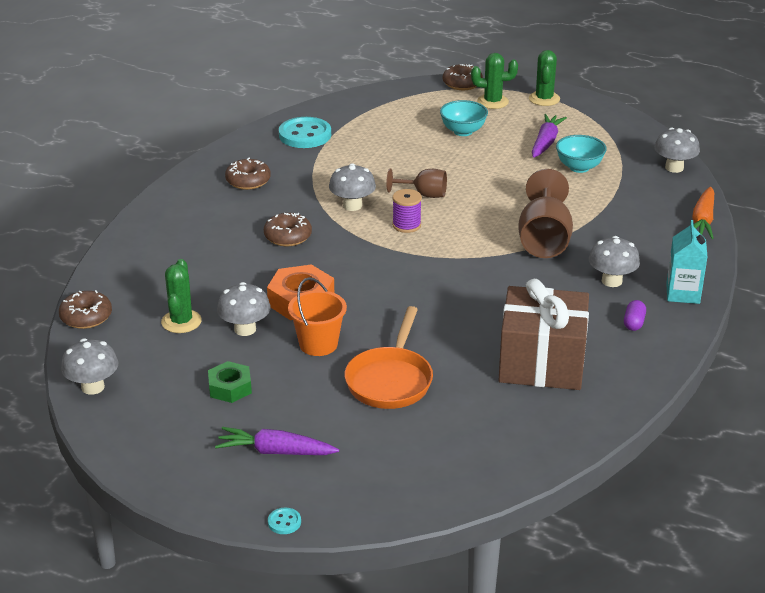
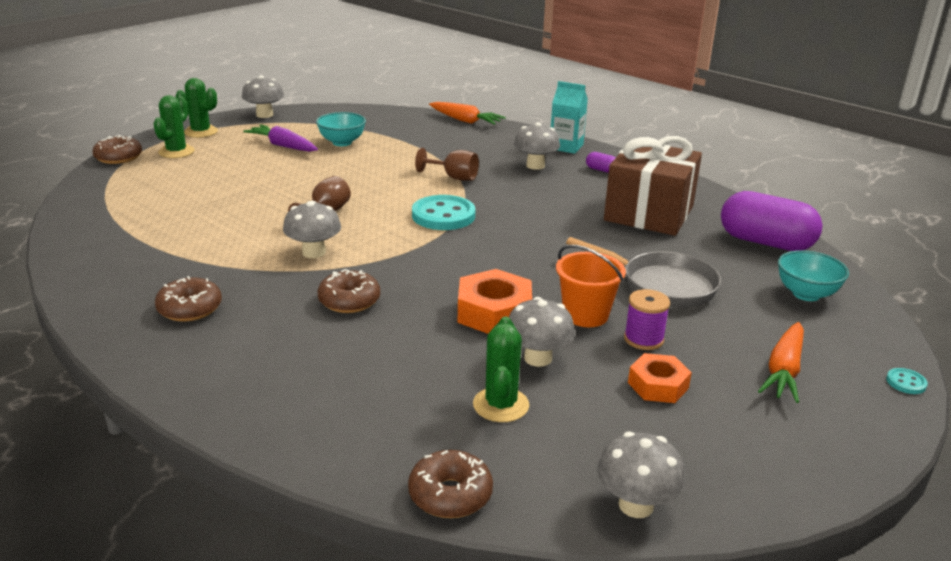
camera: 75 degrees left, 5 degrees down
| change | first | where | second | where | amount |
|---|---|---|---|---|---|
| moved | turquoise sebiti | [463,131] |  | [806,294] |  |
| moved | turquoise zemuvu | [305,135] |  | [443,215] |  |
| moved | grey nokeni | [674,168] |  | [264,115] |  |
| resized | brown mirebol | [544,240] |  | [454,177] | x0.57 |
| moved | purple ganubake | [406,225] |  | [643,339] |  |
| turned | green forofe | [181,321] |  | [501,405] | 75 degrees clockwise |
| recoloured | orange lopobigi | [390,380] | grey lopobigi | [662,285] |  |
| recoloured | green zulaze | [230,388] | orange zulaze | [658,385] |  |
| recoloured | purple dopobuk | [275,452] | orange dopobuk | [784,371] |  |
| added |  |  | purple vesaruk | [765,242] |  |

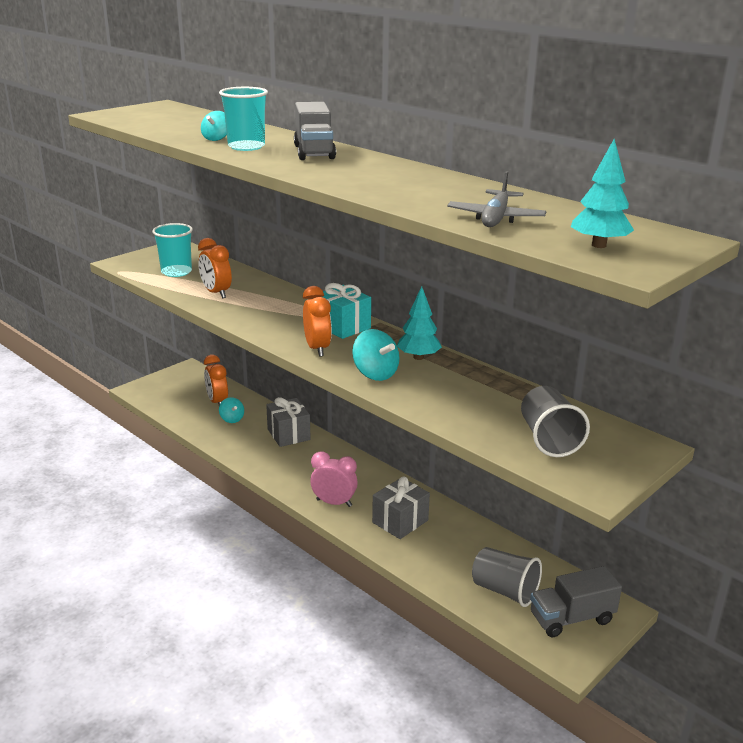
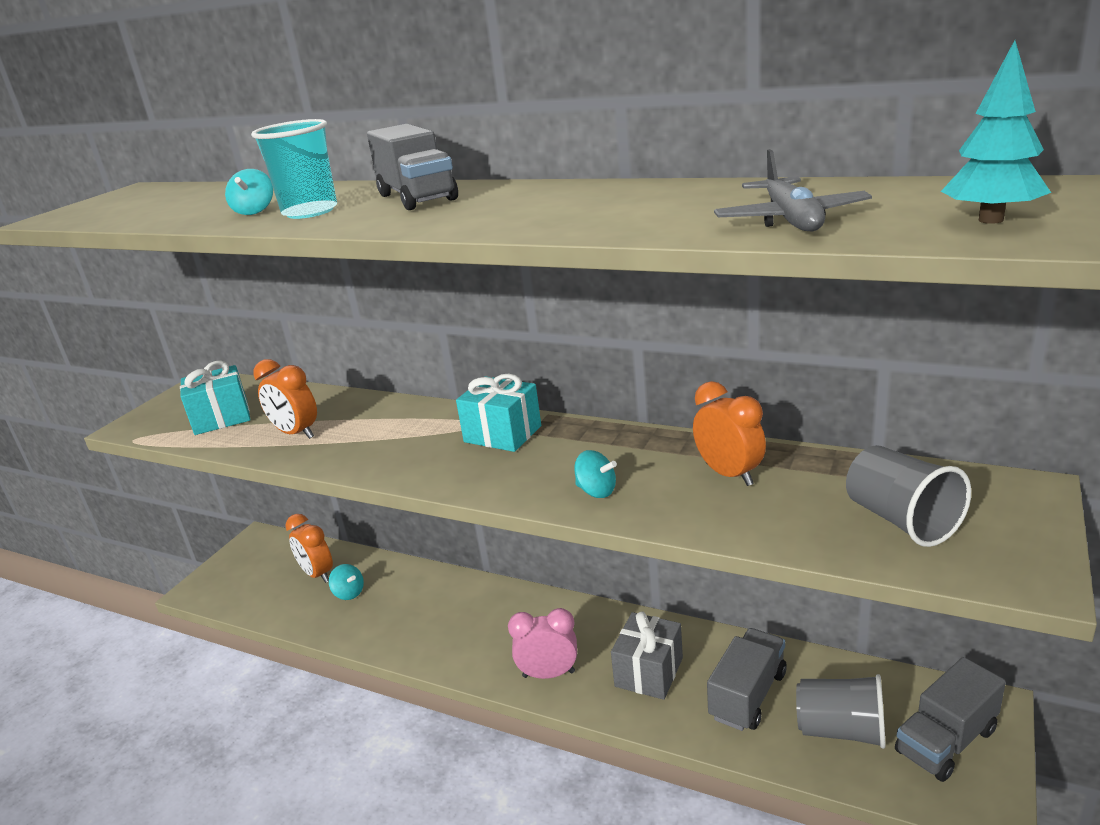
camera: 15 degrees left, 0 degrees up
| change | first | where | second | where | amount |
|---|---|---|---|---|---|
| replaced | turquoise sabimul | [176,272] | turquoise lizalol | [221,418] |  |
| moved | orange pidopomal | [317,349] |  | [729,474] |  |
| removed | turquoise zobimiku | [418,357] |  |  |  |
| resized | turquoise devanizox | [375,374] |  | [596,491] | x0.65 |
| removed | grey lizalol | [288,434] |  |  |  |
| added |  |  | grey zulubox | [747,695] |  |

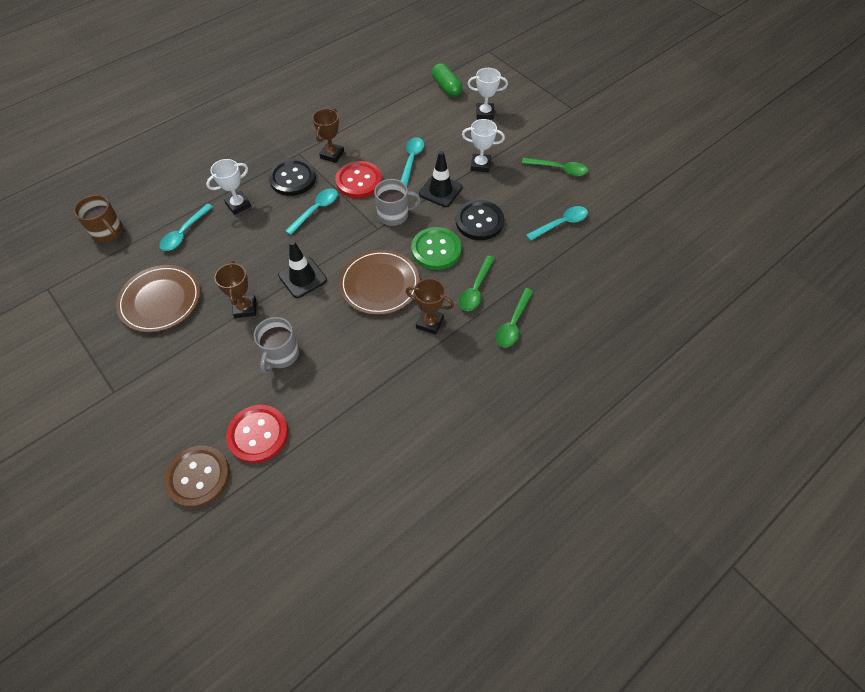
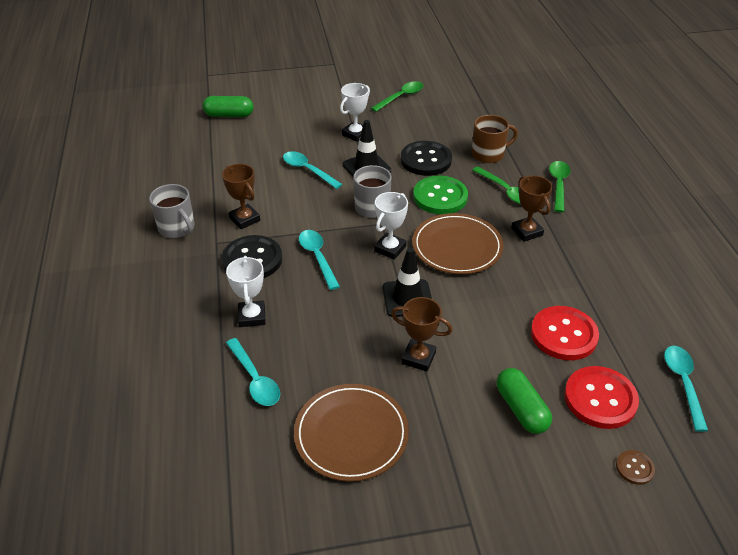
camera: 60 degrees left, 15 degrees down
| change | first | where | second | where | amount |
|---|---|---|---|---|---|
| moved | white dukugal | [485,113] |  | [390,249] |  |
| moved | red zemuvu | [359,181] |  | [563,335] |  |
| moved | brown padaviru | [108,232] |  | [488,154] |  |
| moved | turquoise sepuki | [561,224] |  | [683,383] |  |
| turned | brown dukugal | [429,323] |  | [527,232] | 75 degrees counterclockwise |
| turned | green sepuki | [513,323] |  | [558,185] | 135 degrees counterclockwise |
| moved | grey padaviru | [281,354] |  | [177,228] |  |
| resized | brown zemuvu | [198,477] |  | [634,468] | x0.48 |
| added |  |  | green vesaruk | [521,409] |  |

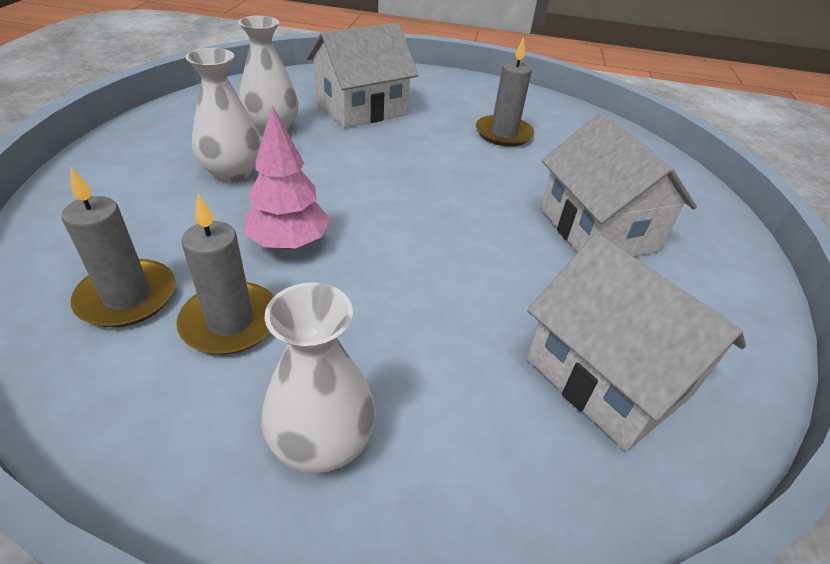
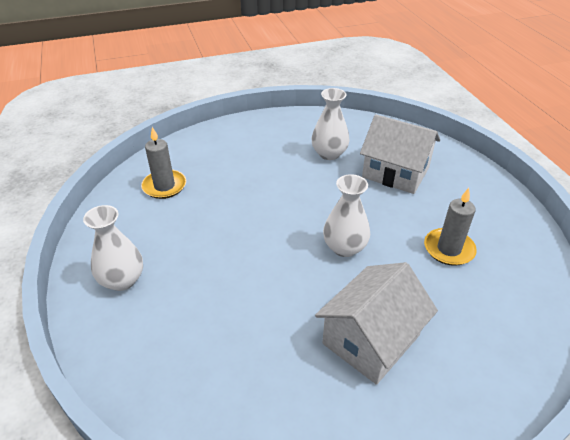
camera: 65 degrees right, 0 degrees up
| change | first | where | second | where | amount |
|---|---|---|---|---|---|
| moved | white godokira | [232,172] |  | [344,247] |  |
| removed | pink zobimiku | [289,243] |  |  |  |
| removed | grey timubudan | [230,322] |  |  |  |
| removed | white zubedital | [608,376] |  |  |  |

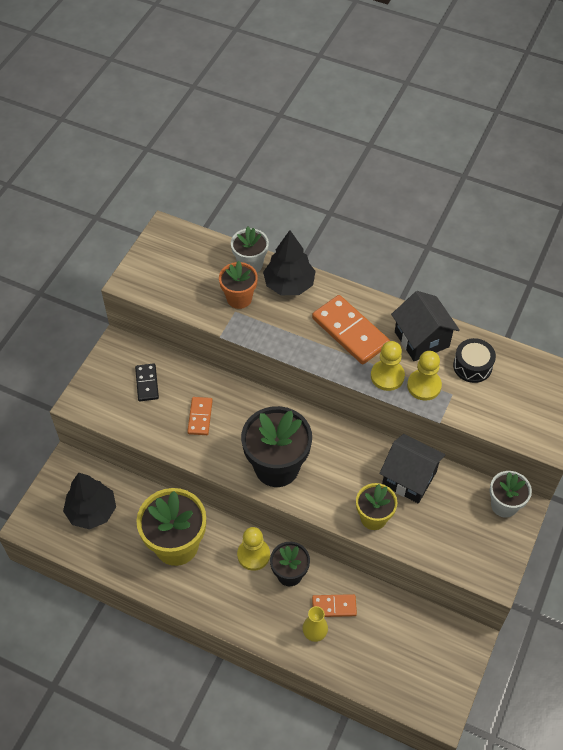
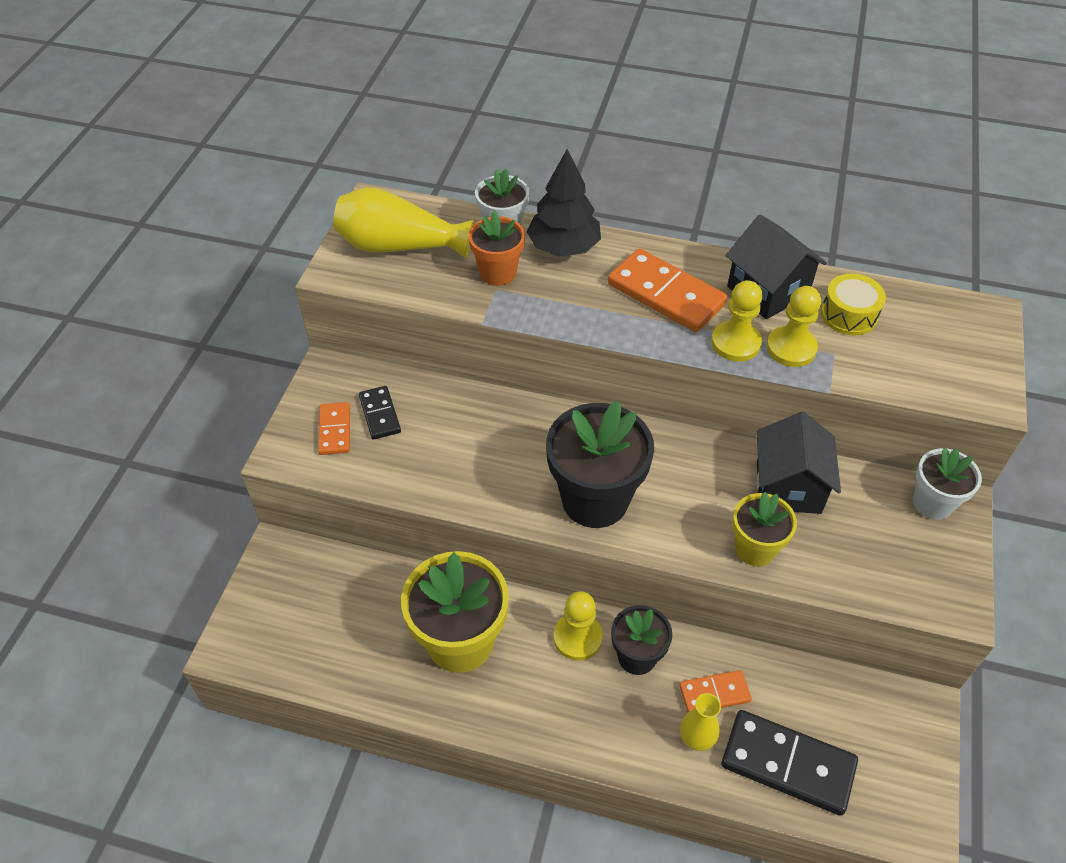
camera: 10 degrees left, 5 degrees down
| change | first | where | second | where | amount |
|---|---|---|---|---|---|
| recoloured | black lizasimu | [472,366] | yellow lizasimu | [849,315] |  |
| moved | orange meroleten | [200,417] |  | [335,430] |  |
| turned | black zubedital | [409,478] |  | [788,487] | 75 degrees clockwise |
| removed | black zobimiku | [92,511] |  |  |  |
| added |  |  | yellow godokira | [399,246] |  |
| added |  |  | black meroleten | [787,764] |  |

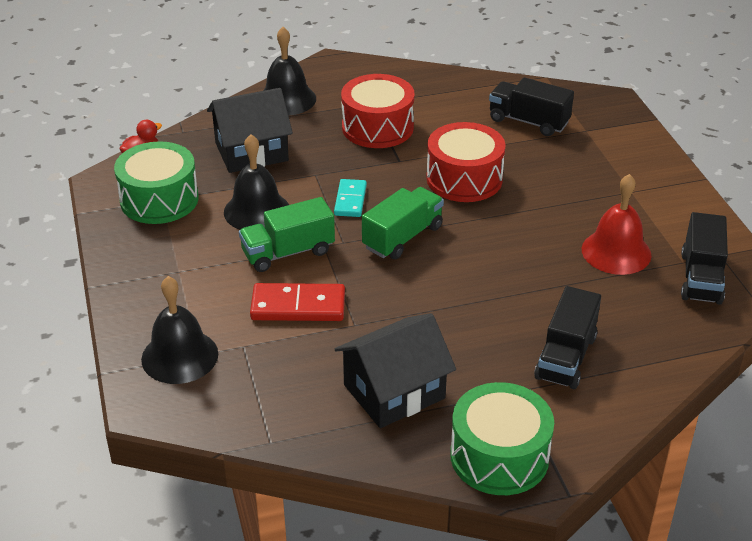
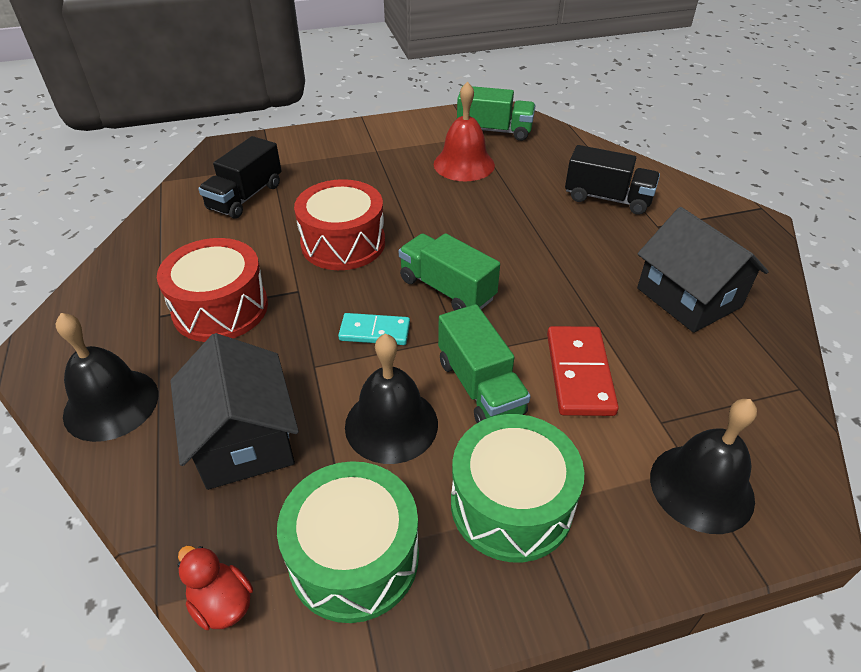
camera: 90 degrees left, 5 degrees up
| change | first | where | second | where | amount |
|---|---|---|---|---|---|
| recoloured | black zulubox | [701,278] | green zulubox | [494,131] |  |
| moved | green lizasimu | [499,456] |  | [511,504] |  |

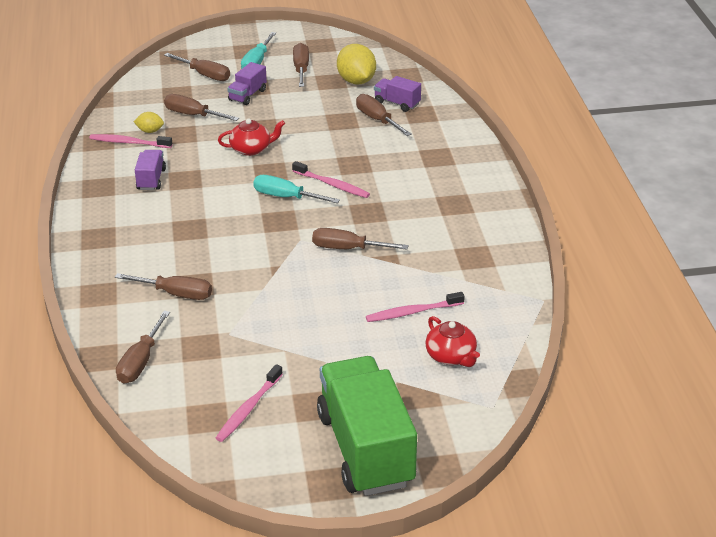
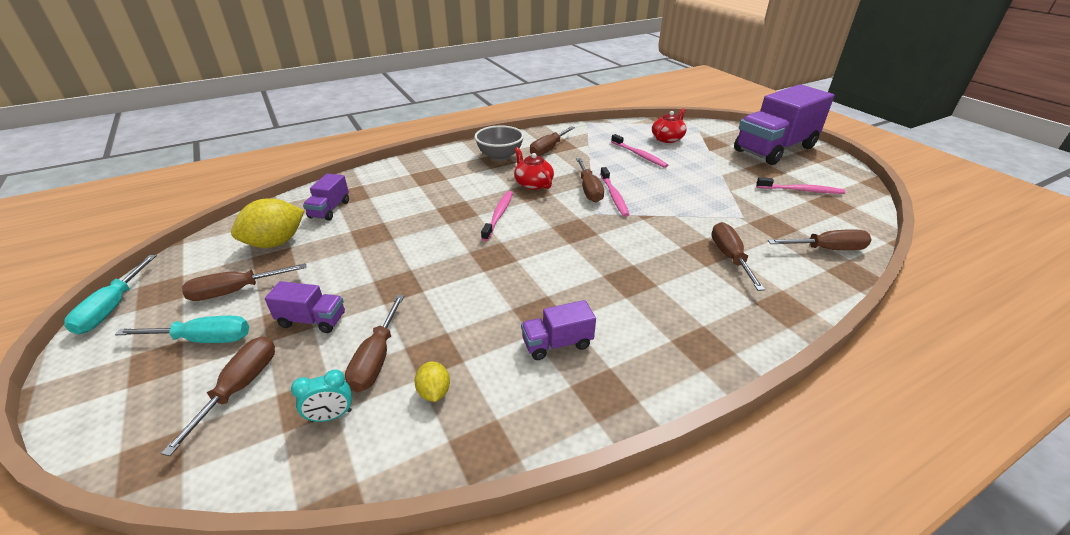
camera: 110 degrees left, 0 degrees up
| change | first | where | second | where | amount |
|---|---|---|---|---|---|
| moved | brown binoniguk | [377,120] |  | [548,149] |  |
| moved | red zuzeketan | [251,149] |  | [533,184] |  |
| moved | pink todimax | [129,143] |  | [614,196] |  |
| moved | turquoise binoniguk | [286,197] |  | [112,308] |  |
| recoloured | green zulubox | [365,449] | purple zulubox | [774,149] |  |
| added |  |  | grey sebiti | [500,156] |  |
| added |  |  | turquoise pidopomal | [331,416] |  |

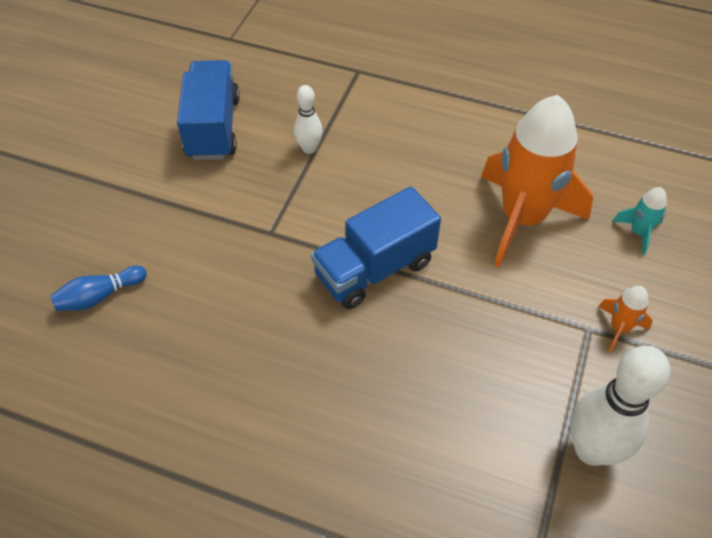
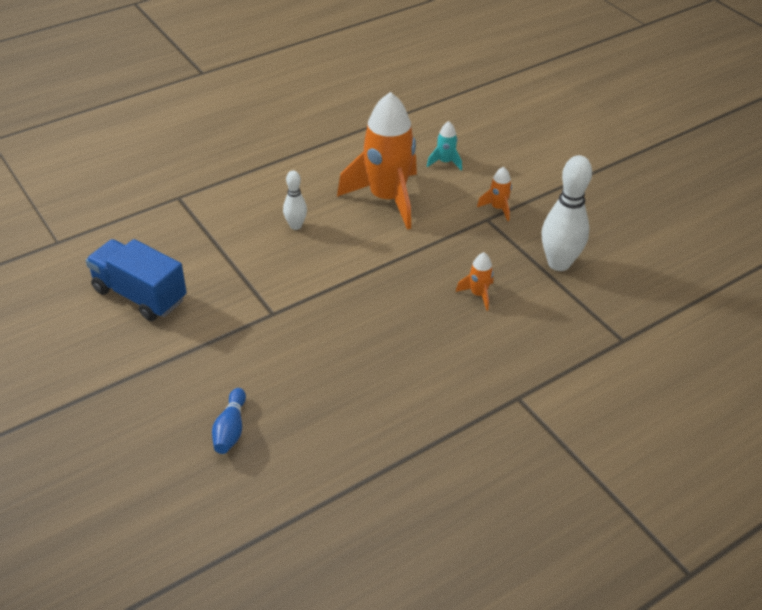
camera: 55 degrees left, 10 degrees down
| change | first | where | second | where | amount |
|---|---|---|---|---|---|
| moved | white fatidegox | [309,148] |  | [295,226] |  |
| removed | blue zulubox | [374,269] |  |  |  |
| added |  |  | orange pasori | [478,294] |  |

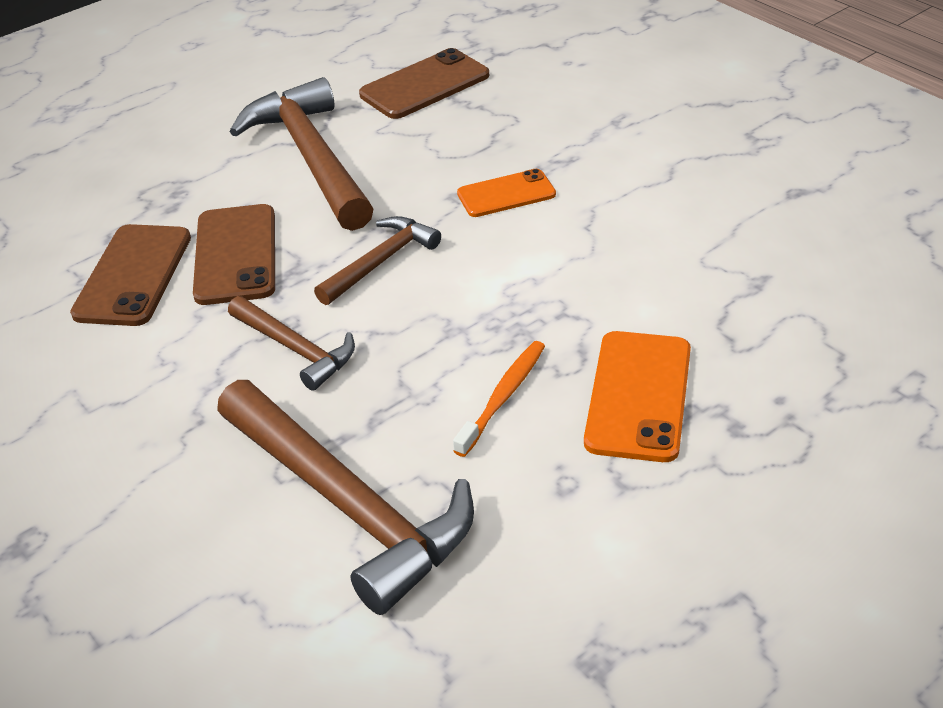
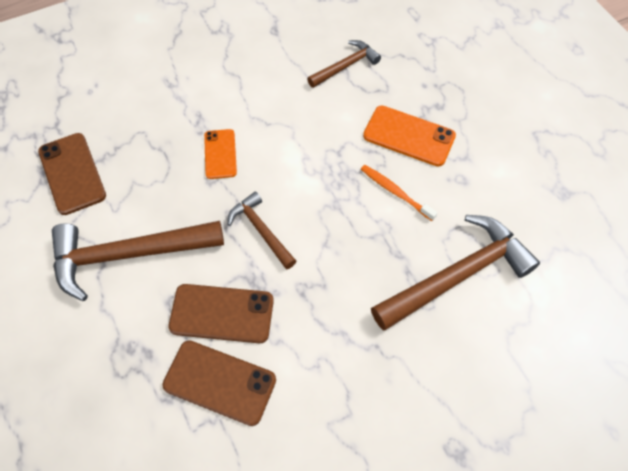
camera: 80 degrees left, 20 degrees up
| change | first | where | second | where | amount |
|---|---|---|---|---|---|
| moved | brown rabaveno | [295,348] |  | [345,66] |  |

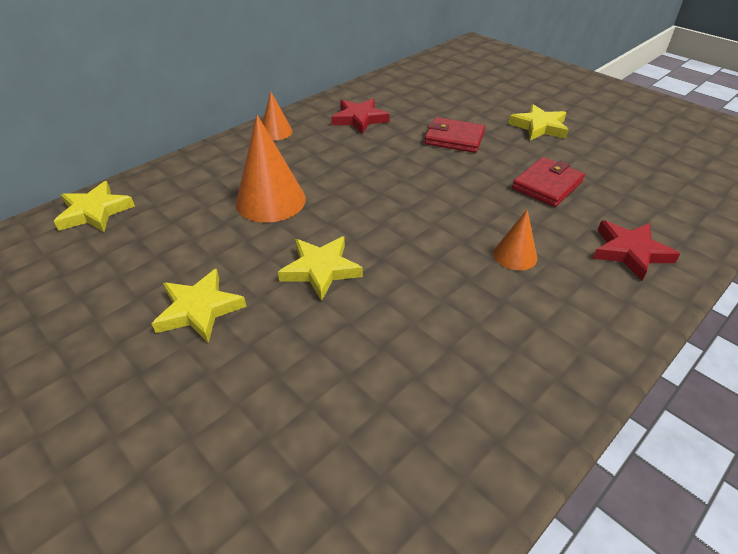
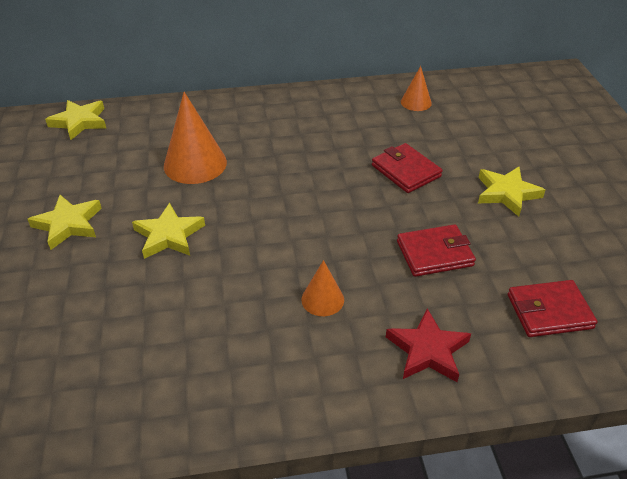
camera: 35 degrees right, 0 degrees up
| change | first | where | second | where | amount |
|---|---|---|---|---|---|
| moved | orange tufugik | [276,132] |  | [416,102] |  |
| removed | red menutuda | [359,119] |  |  |  |
| added |  |  | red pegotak | [549,311] |  |

